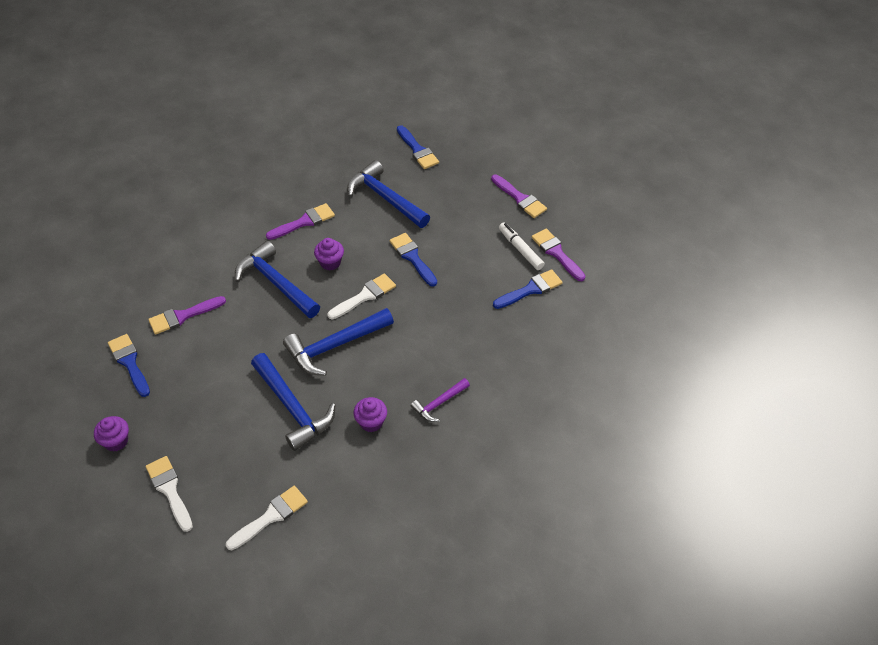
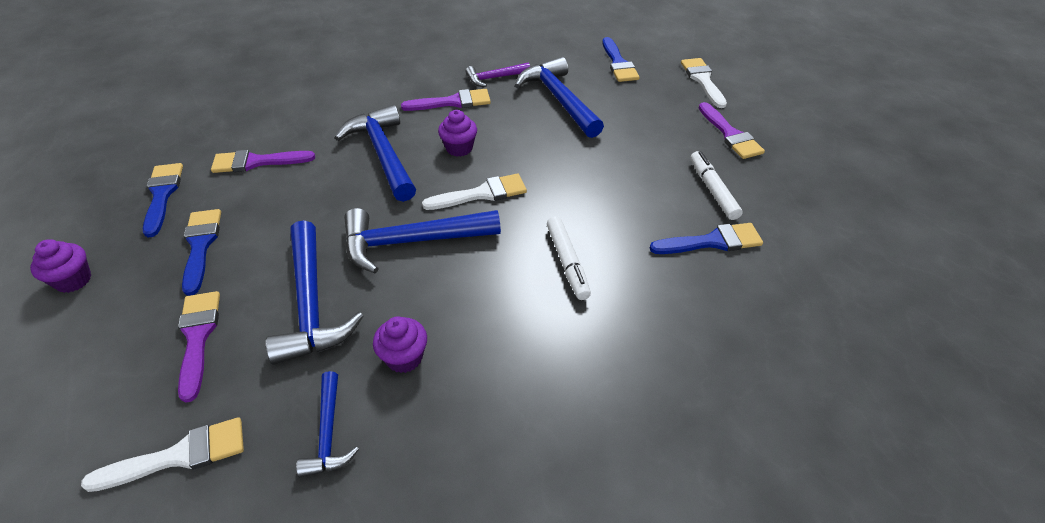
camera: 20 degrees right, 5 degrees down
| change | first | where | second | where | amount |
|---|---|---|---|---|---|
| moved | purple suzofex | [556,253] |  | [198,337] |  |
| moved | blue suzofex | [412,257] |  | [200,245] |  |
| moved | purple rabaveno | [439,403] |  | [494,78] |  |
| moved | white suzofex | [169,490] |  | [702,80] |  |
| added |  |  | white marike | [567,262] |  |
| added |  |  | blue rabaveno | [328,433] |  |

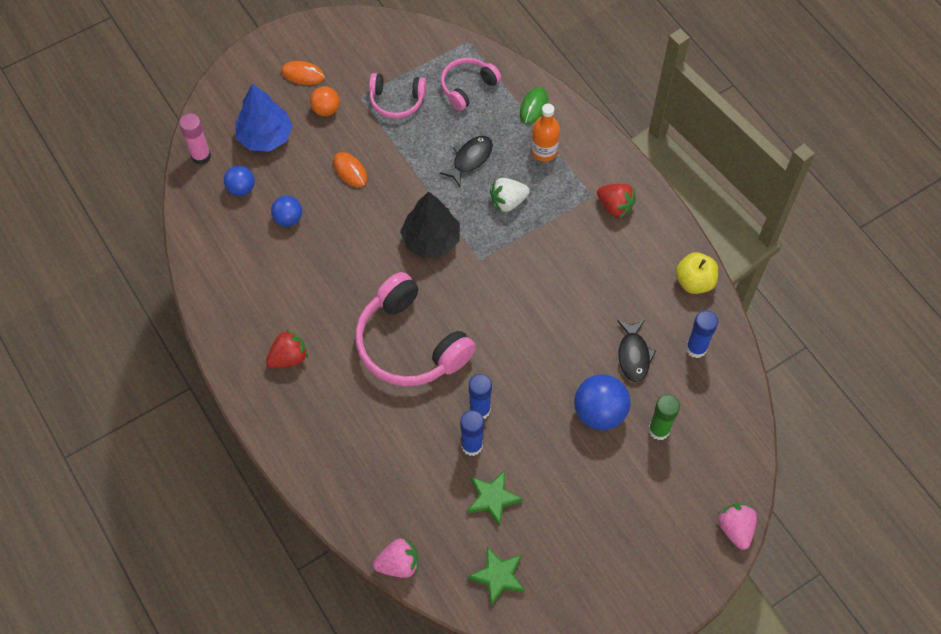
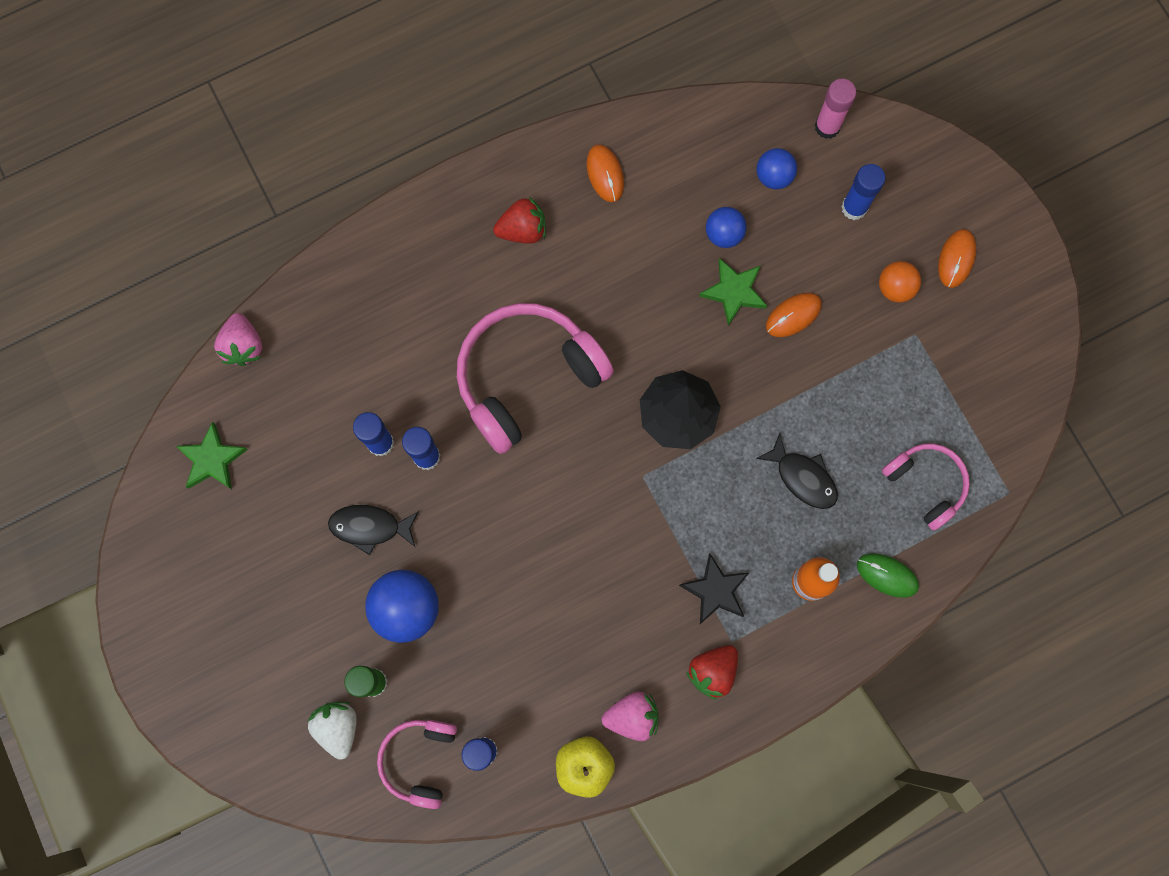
camera: 95 degrees right, 15 degrees up
| change | first | where | second | where | amount |
|---|---|---|---|---|---|
| moved | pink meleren | [396,100] |  | [420,760] |  |
| replaced | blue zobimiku | [265,137] | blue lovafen | [854,208] |  |
| moved | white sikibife | [508,202] |  | [338,727] |  |
| moved | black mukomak | [633,355] |  | [370,527] |  |
| turned | red sikibife | [289,357] |  | [522,230] | 75 degrees counterclockwise |
| moved | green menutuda | [492,498] |  | [734,292] |  |
| moved | pink sikibife | [735,529] |  | [632,716] |  |
| added |  |  | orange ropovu | [605,174] |  |
| added |  |  | black menutuda | [715,590] |  |

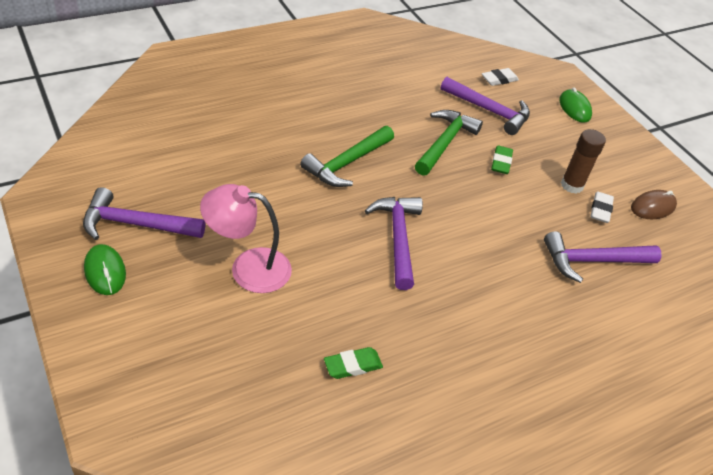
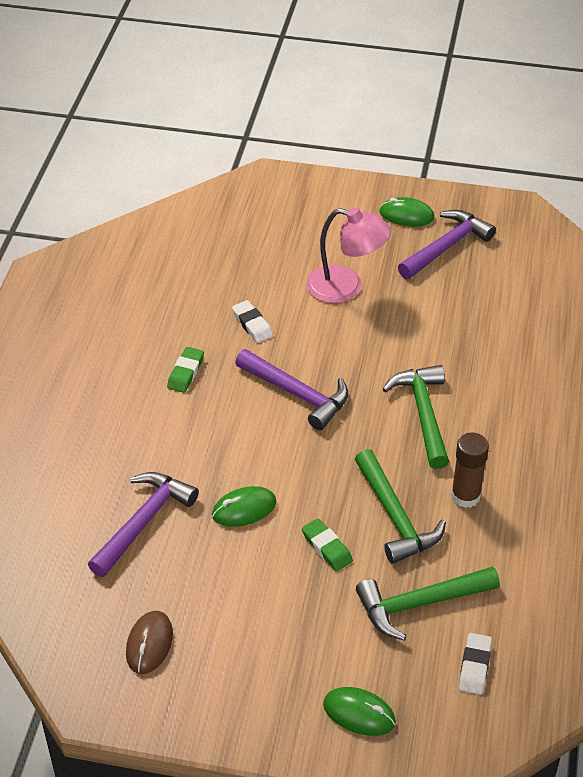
camera: 135 degrees right, 0 degrees up
| change | first | where | second | where | amount |
|---|---|---|---|---|---|
| recoloured | purple rabaveno | [489,111] | green rabaveno | [419,604] |  |
| moved | brown lovafen | [572,185] |  | [465,496] |  |
| turned | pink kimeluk | [248,268] |  | [346,287] | 60 degrees clockwise |
| moved | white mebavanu | [600,210] |  | [252,324] |  |
| moved | green mebavanu | [353,366] |  | [185,373] |  |
| added |  |  | green ropovu | [244,509] |  |

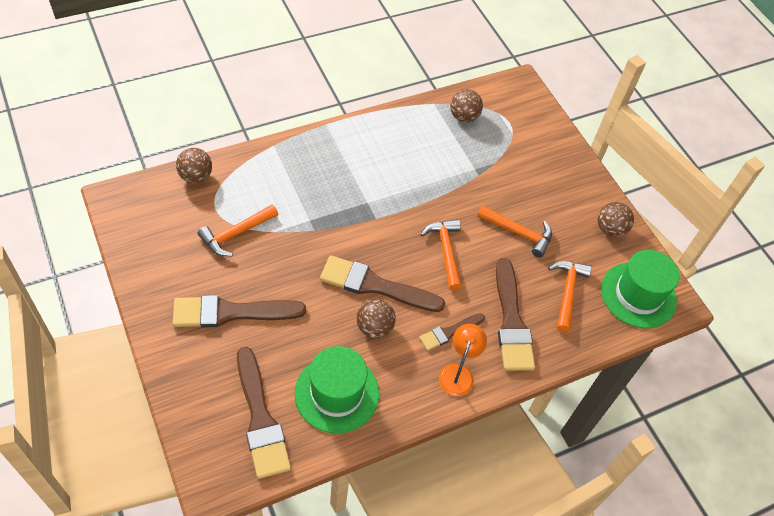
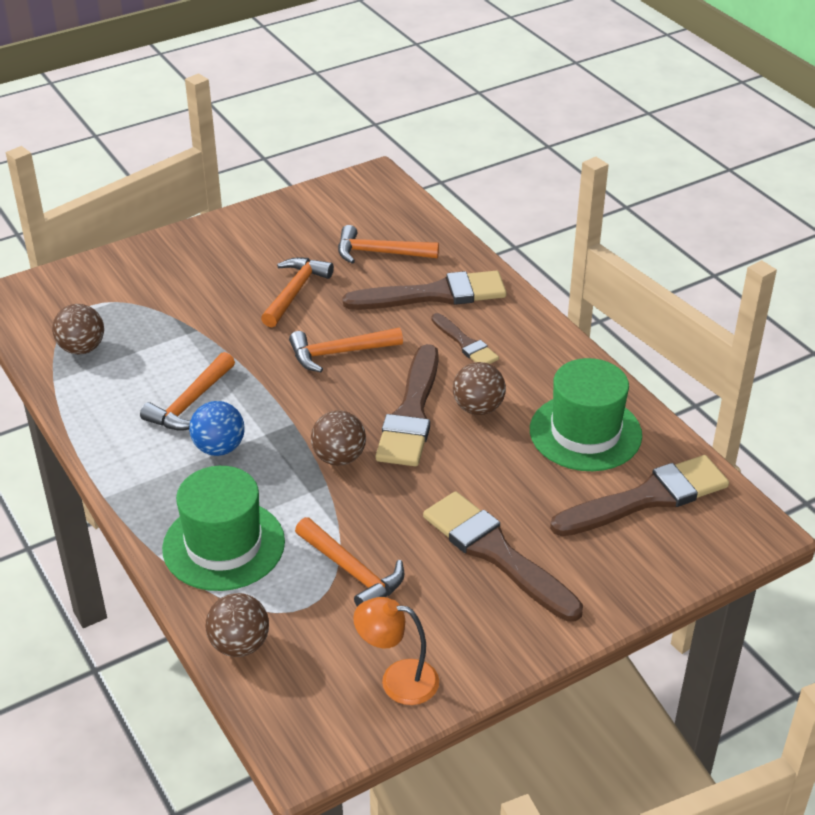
camera: 90 degrees left, 15 degrees down
| change | first | where | second | where | amount |
|---|---|---|---|---|---|
| moved | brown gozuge | [610,229] |  | [339,458] |  |
| moved | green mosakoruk | [638,295] |  | [223,545] |  |
| turned | brown suzofex | [231,312] |  | [496,553] | 150 degrees clockwise |
| moved | orange kimeluk | [458,373] |  | [397,680] |  |
| added |  |  | orange rabaveno | [191,403] |  |
| added |  |  | blue gozuge | [219,448] |  |

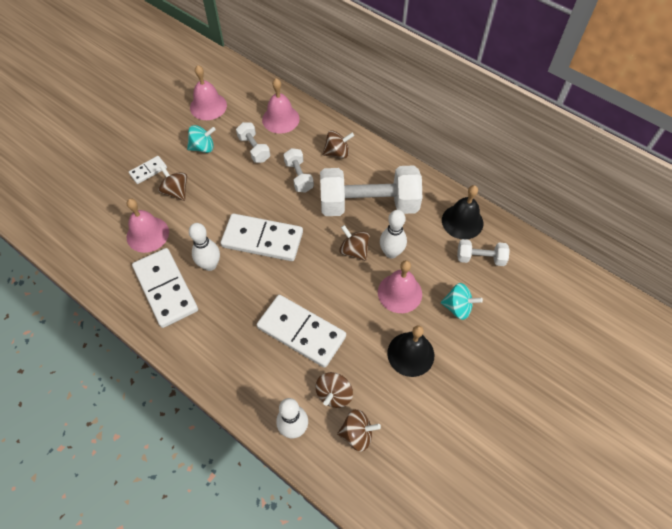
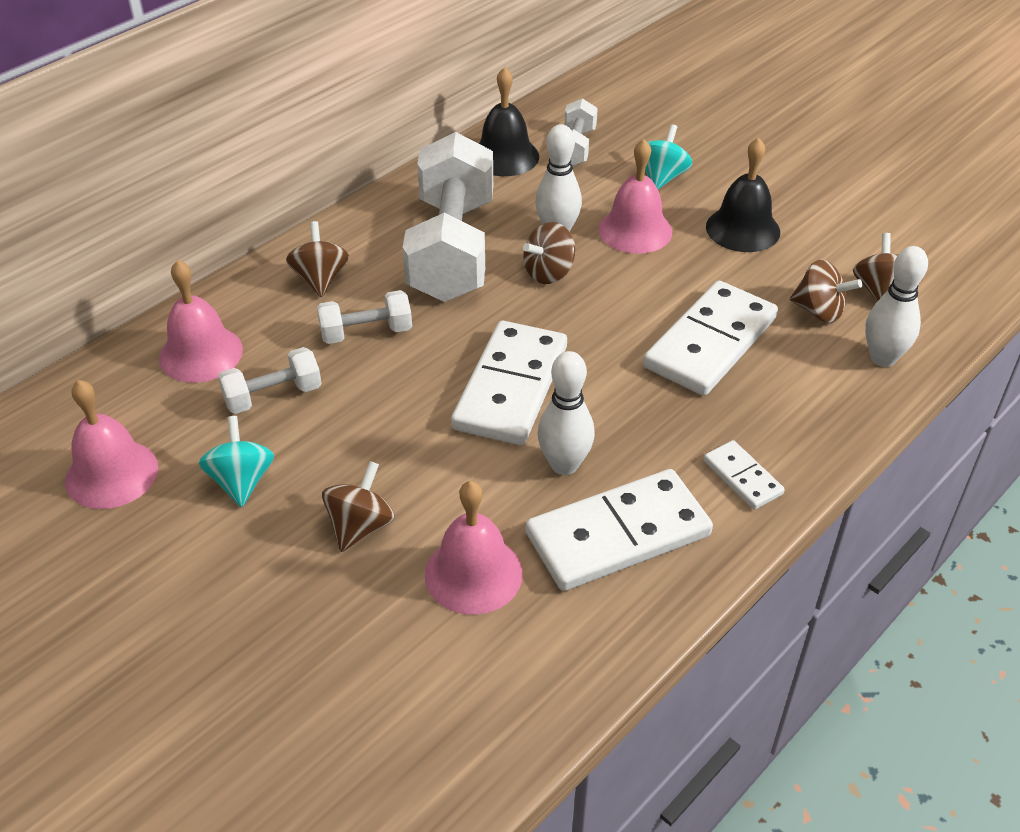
camera: 85 degrees left, 15 degrees down
| change | first | where | second | where | amount |
|---|---|---|---|---|---|
| moved | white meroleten | [148,171] |  | [742,477] |  |
| turned | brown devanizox | [176,191] |  | [360,526] | 150 degrees clockwise |

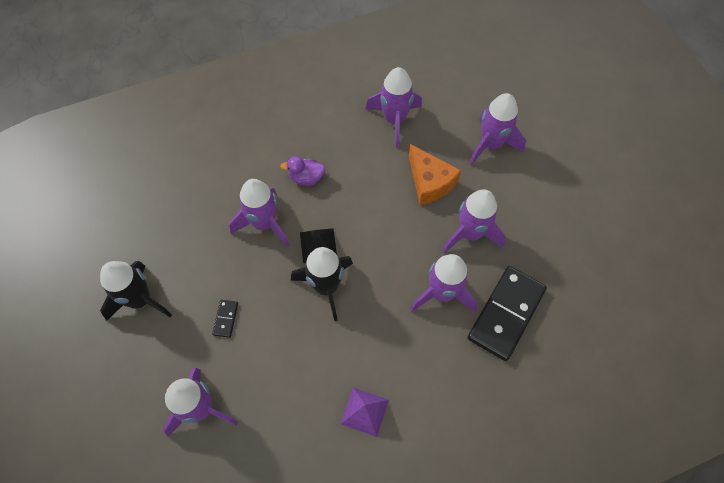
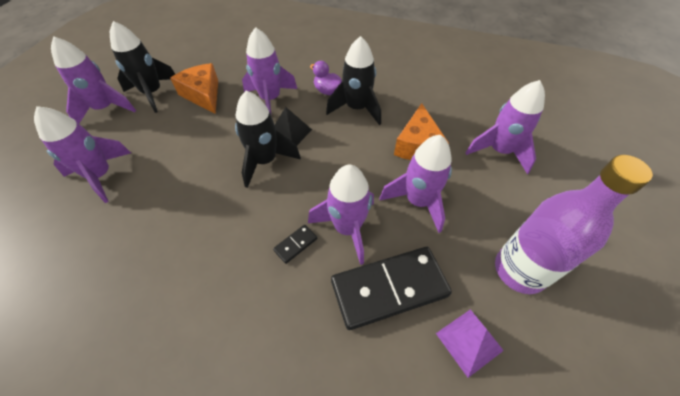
camera: 40 degrees right, 10 degrees down
| change | first | where | second | where | amount |
|---|---|---|---|---|---|
| moved | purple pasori | [394,120] |  | [105,109] |  |
| moved | black meroleten | [226,319] |  | [295,244] |  |
| moved | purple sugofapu | [364,411] |  | [469,341] |  |
| added |  |  | black pasori | [356,108] |  |
| added |  |  | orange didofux | [203,95] |  |
| added |  |  | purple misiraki | [519,270] |  |

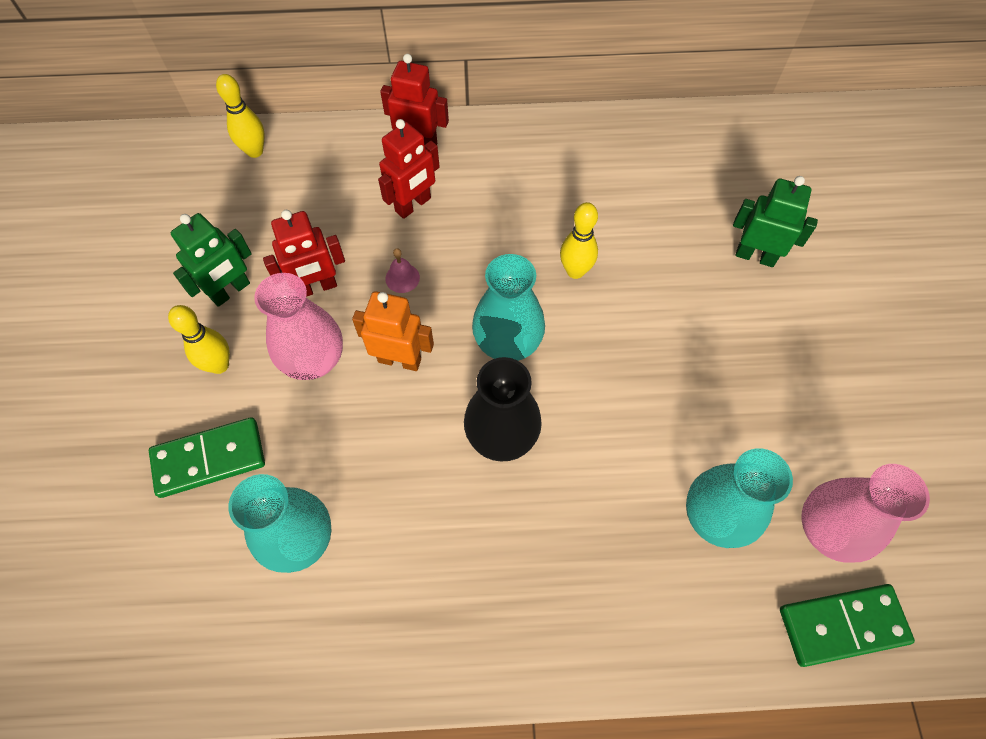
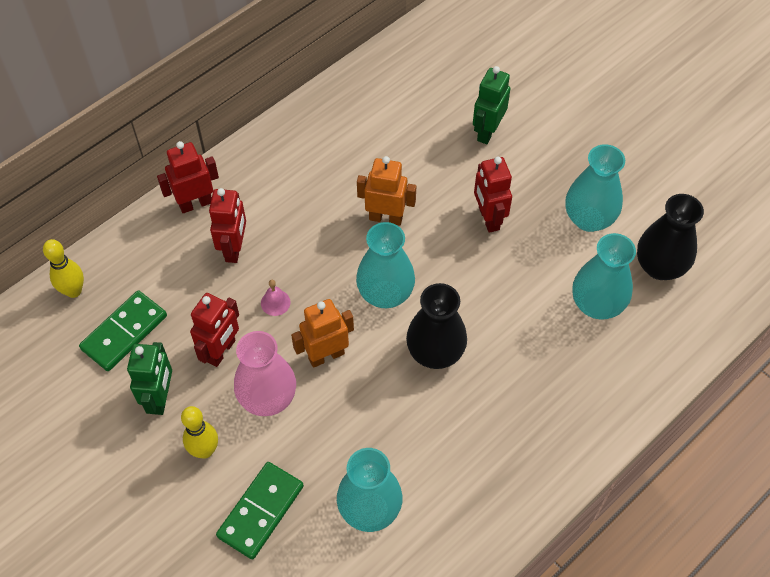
camera: 40 degrees left, 5 degrees down
| change | first | where | second | where | amount |
|---|---|---|---|---|---|
| turned | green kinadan | [755,256] |  | [487,131] | 45 degrees counterclockwise |
| replaced | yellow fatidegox | [575,271] | orange kinadan | [386,218] |  |
| recoloured | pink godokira | [828,530] | black godokira | [659,266] |  |
| moved | green meroleten | [842,625] |  | [124,332] |  |
| added |  |  | turquoise godokira | [589,219] |  |
| added |  |  | red kinadan | [488,218] |  |

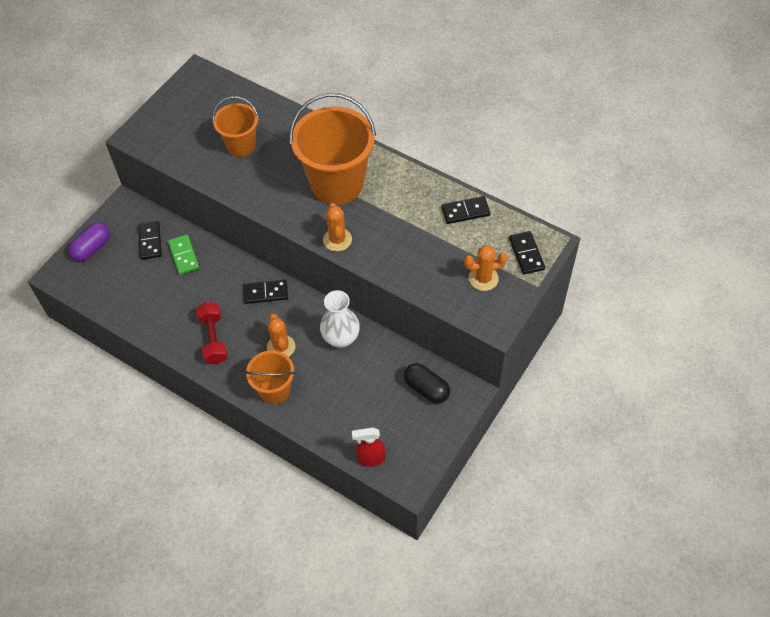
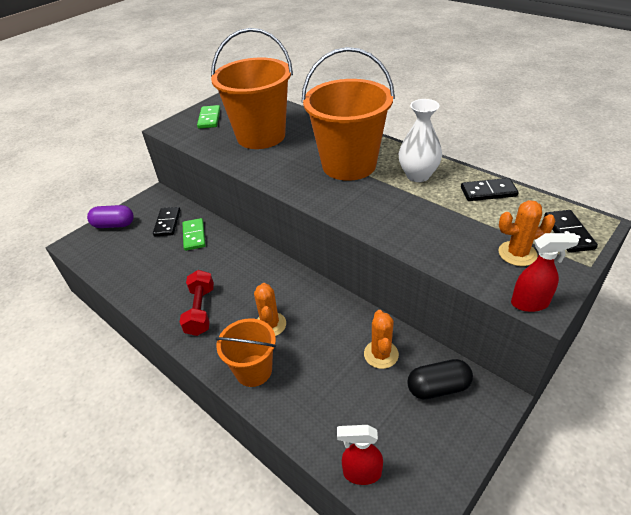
camera: 10 degrees right, 15 degrees down
| change | first | where | second | where | amount |
|---|---|---|---|---|---|
| resized | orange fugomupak | [241,145] |  | [261,136] | x1.77 |
| moved | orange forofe | [337,240] |  | [381,354] |  |
| turned | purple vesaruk | [92,248] |  | [114,225] | 45 degrees clockwise |
| removed | black meroleten | [266,293] |  |  |  |
| moved | white godokira | [341,338] |  | [418,175] |  |
| turned | black vesaruk | [426,389] |  | [438,387] | 60 degrees counterclockwise |
| added |  |  | green meroleten | [209,118] |  |
| added |  |  | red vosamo | [530,303] |  |

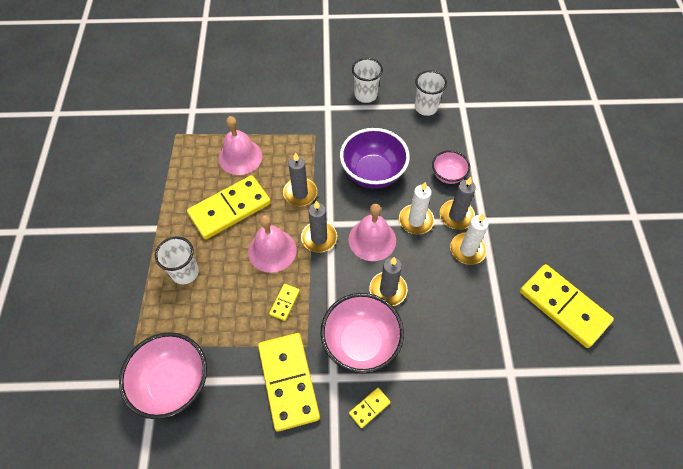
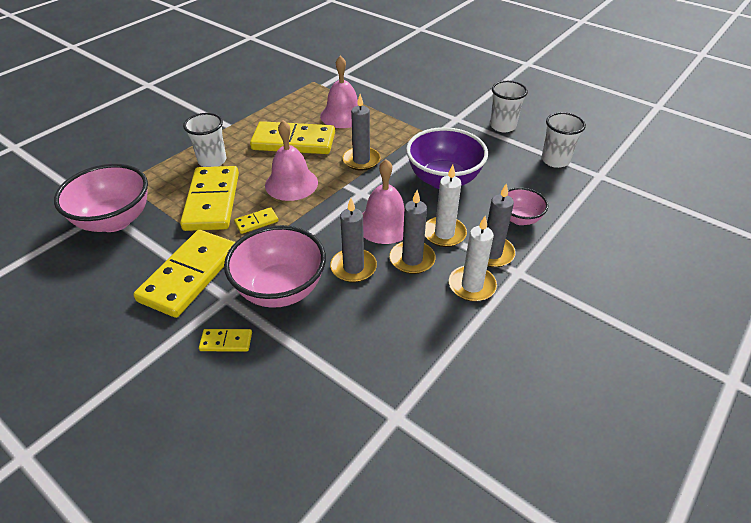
camera: 40 degrees right, 15 degrees down
| change | first | where | second | where | amount |
|---|---|---|---|---|---|
| moved | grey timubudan | [319,238] |  | [412,259] |  |
| moved | yellow meroleten | [563,307] |  | [212,201] |  |

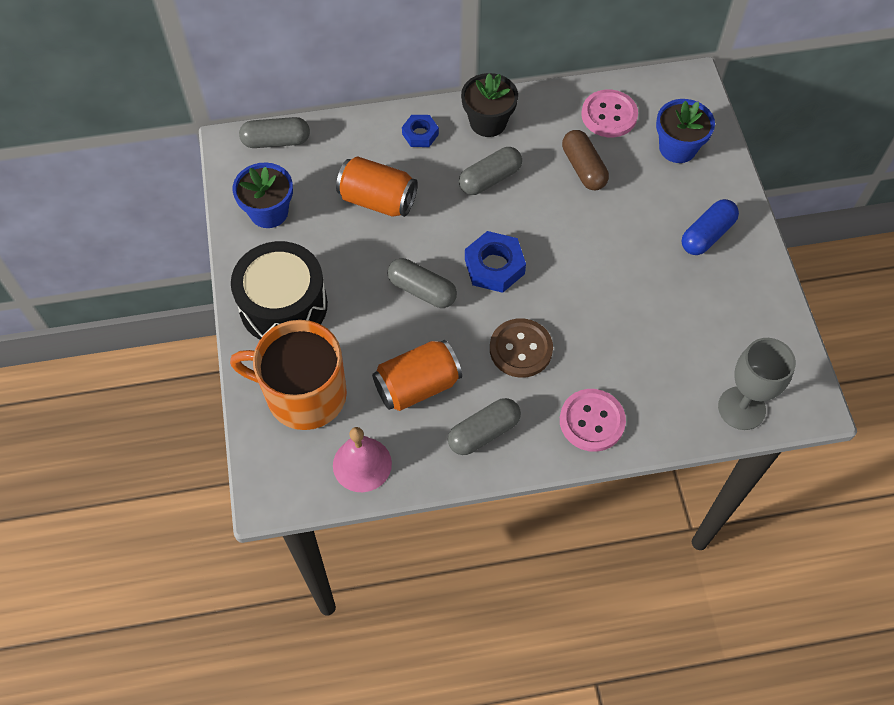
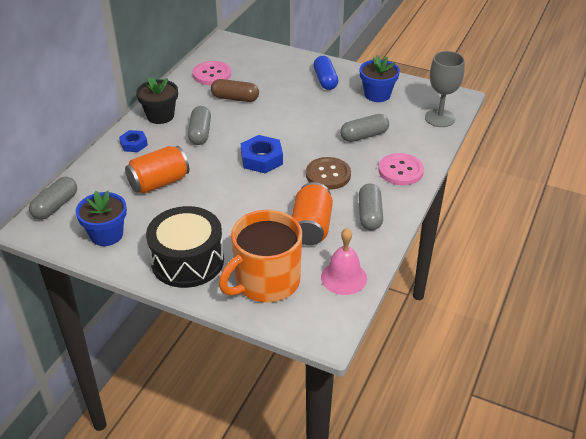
camera: 55 degrees left, 20 degrees down
| change | first | where | second | where | amount |
|---|---|---|---|---|---|
| moved | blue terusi | [677,148] |  | [377,94] |  |
| moved | grey vesaruk | [422,290] |  | [364,136] |  |

